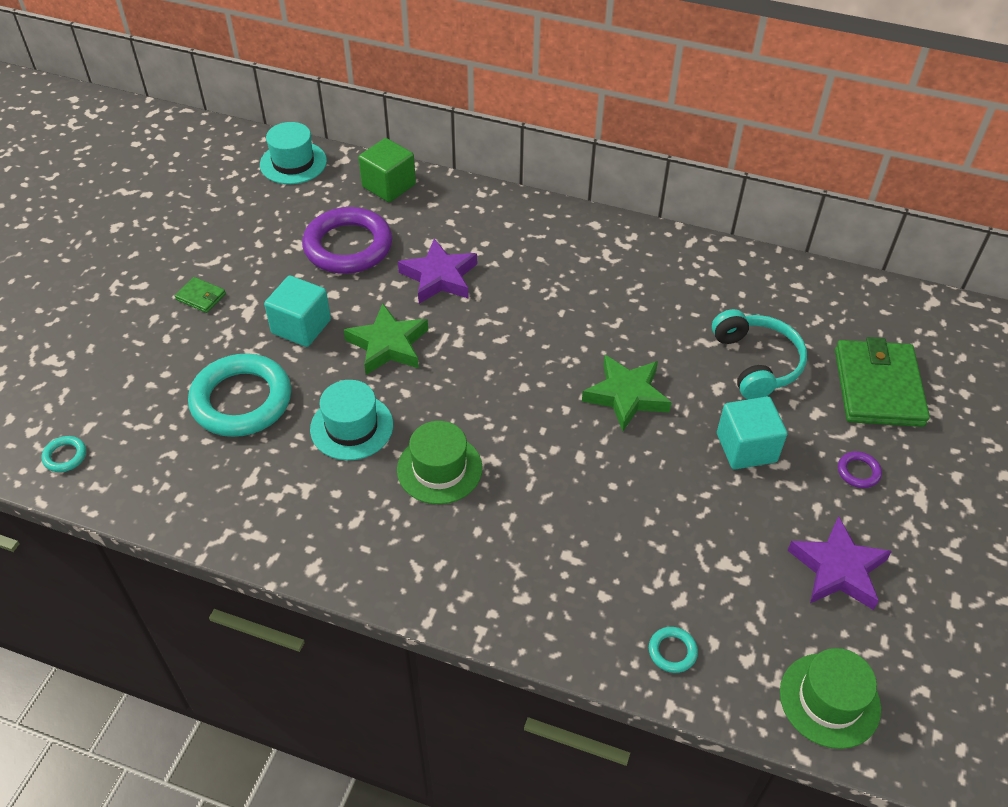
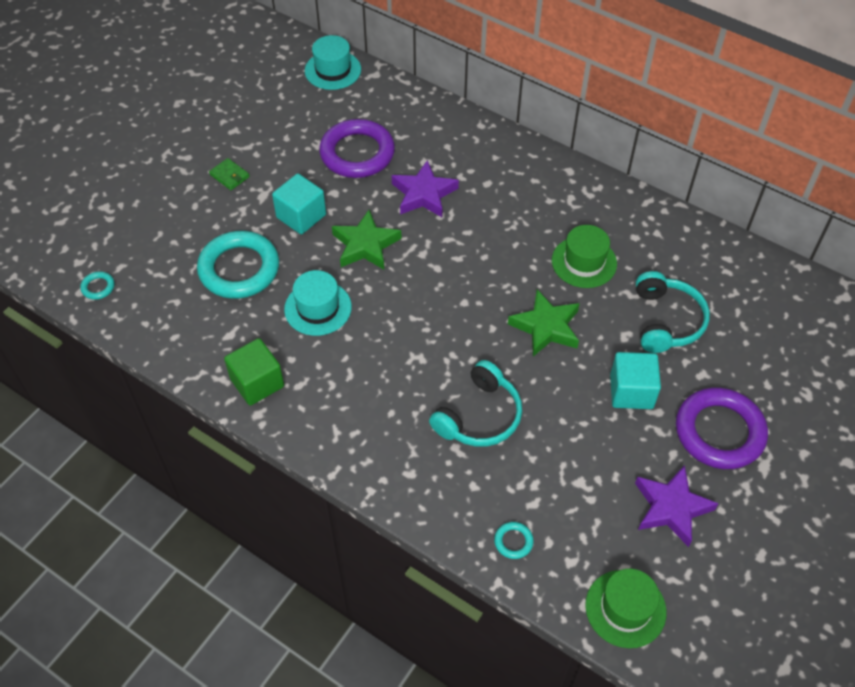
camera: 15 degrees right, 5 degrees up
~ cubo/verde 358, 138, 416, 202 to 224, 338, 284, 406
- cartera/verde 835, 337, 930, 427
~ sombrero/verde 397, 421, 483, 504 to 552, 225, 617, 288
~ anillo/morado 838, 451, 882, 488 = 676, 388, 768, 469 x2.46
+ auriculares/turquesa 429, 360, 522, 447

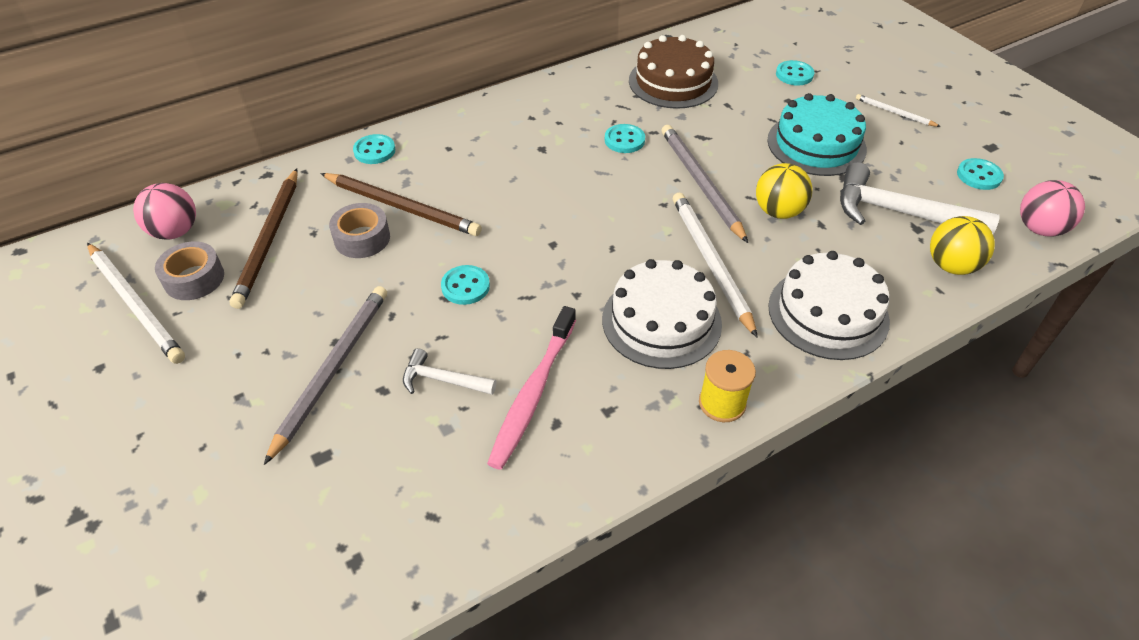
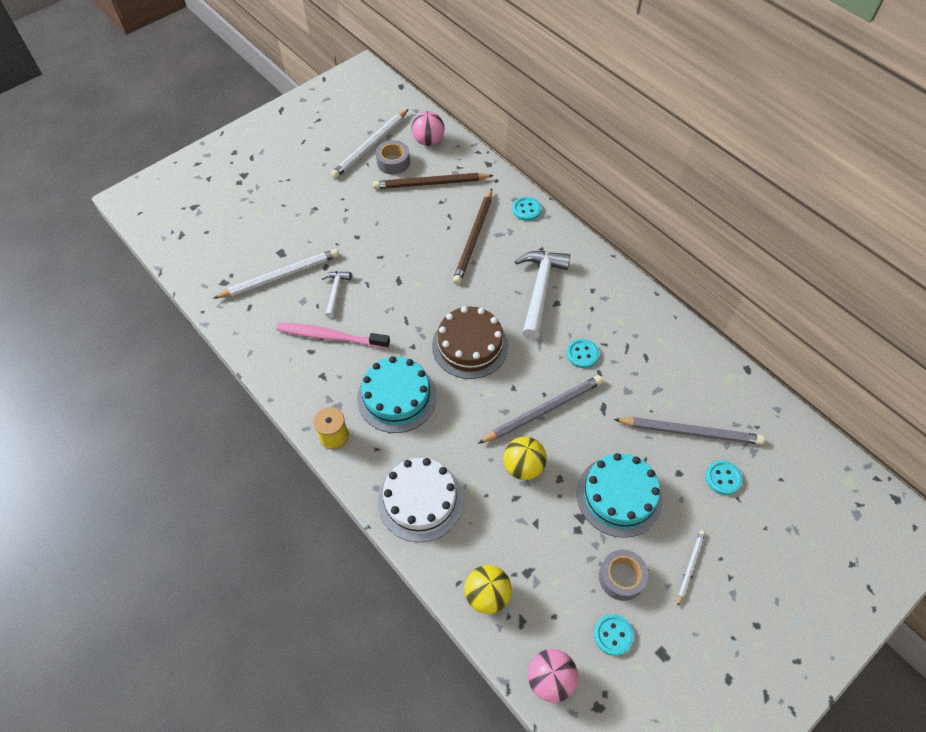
camera: 80 degrees right, 10 degrees up
~ tarta/marrón 629, 35, 718, 109 to 432, 306, 508, 379
~ martillo/blanco 840, 162, 1000, 235 to 515, 251, 571, 339
~ lápiz/blanco 673, 193, 758, 338 to 213, 249, 339, 299
~ cinta adhesiva/gris 329, 203, 390, 258 to 599, 550, 648, 601
~ tarta/blanco 602, 259, 722, 369 to tarta/turquesa 357, 356, 437, 433
- botón/turquesa 441, 265, 490, 305
~ lápiz/gris 264, 286, 387, 465 to 614, 417, 765, 445

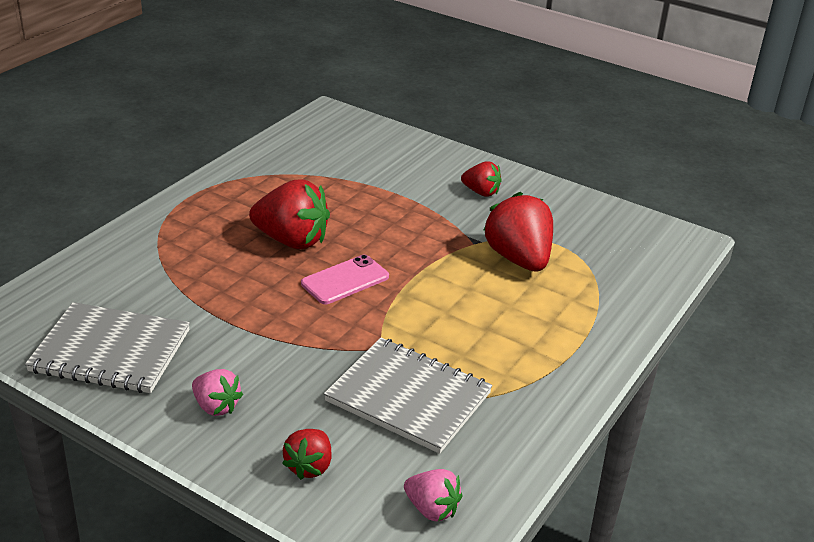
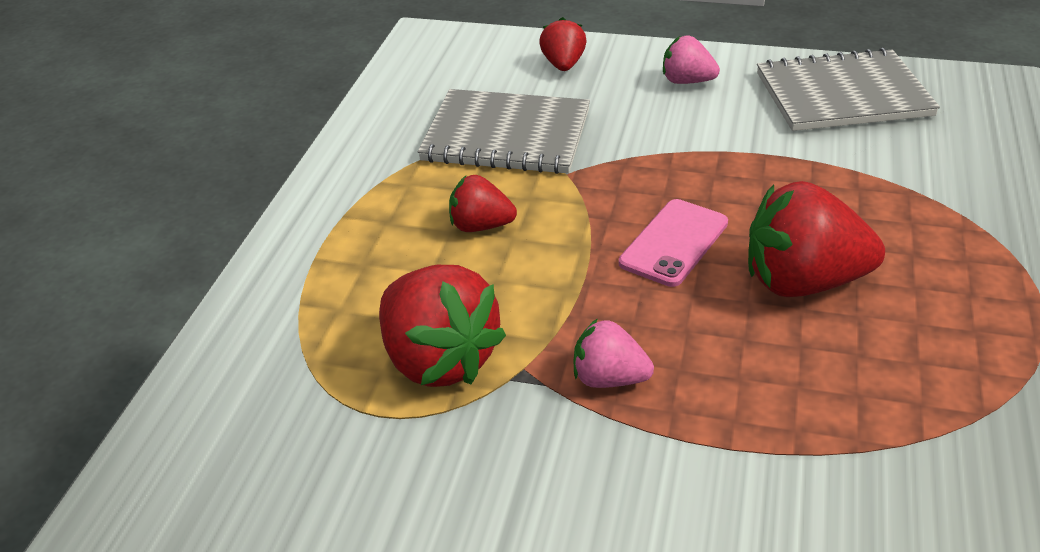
camera: 165 degrees right, 5 degrees up
~ fresa/rojo 461, 161, 502, 197 to 449, 175, 517, 232
~ fresa/rosa 404, 469, 462, 521 to 574, 318, 654, 388

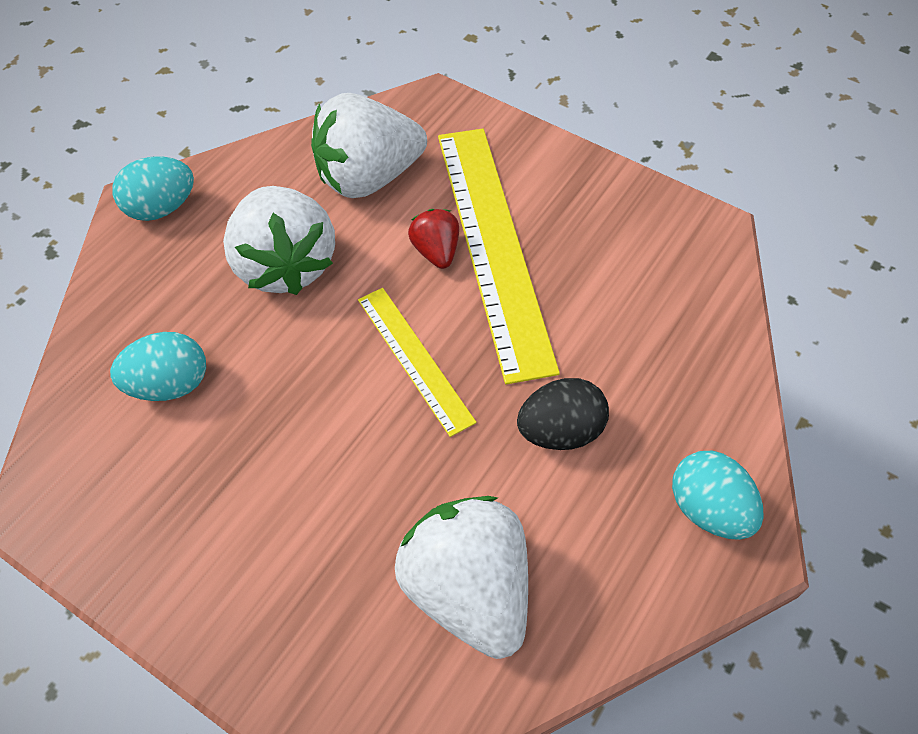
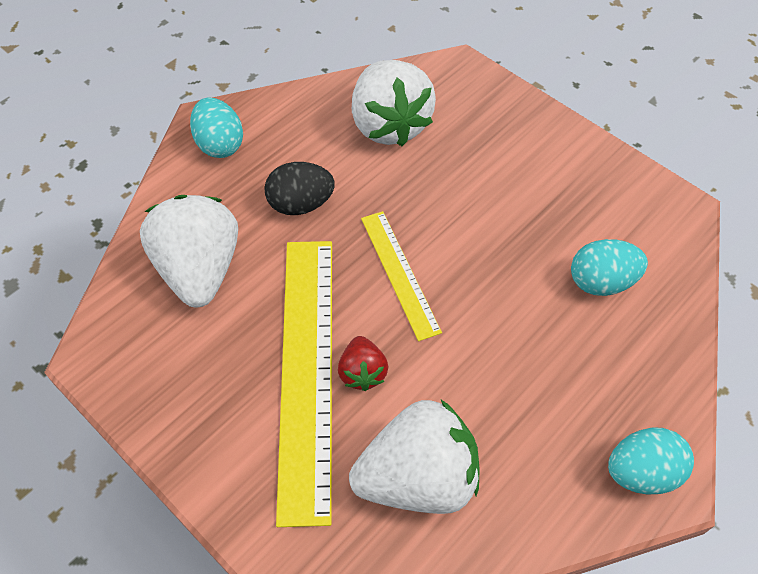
camera: 170 degrees left, 0 degrees up
~ fresa/blanco 223, 186, 335, 295 to 140, 195, 238, 307

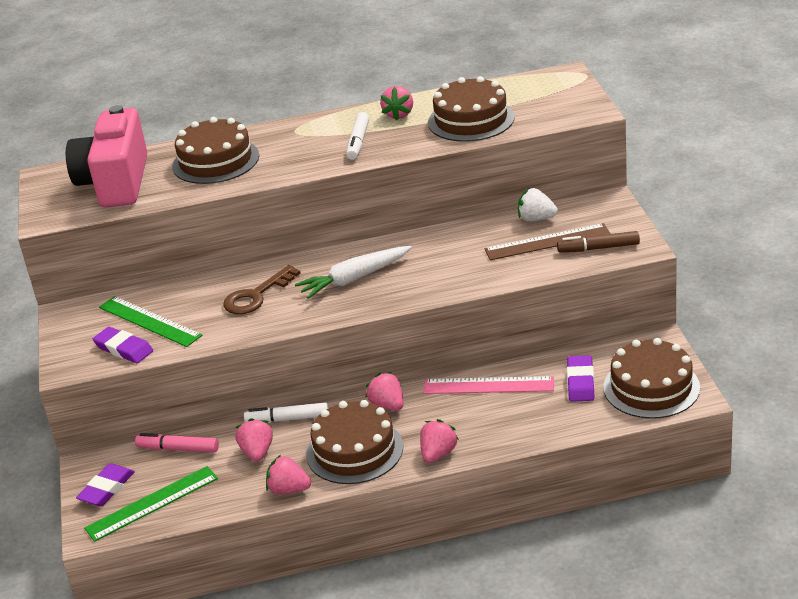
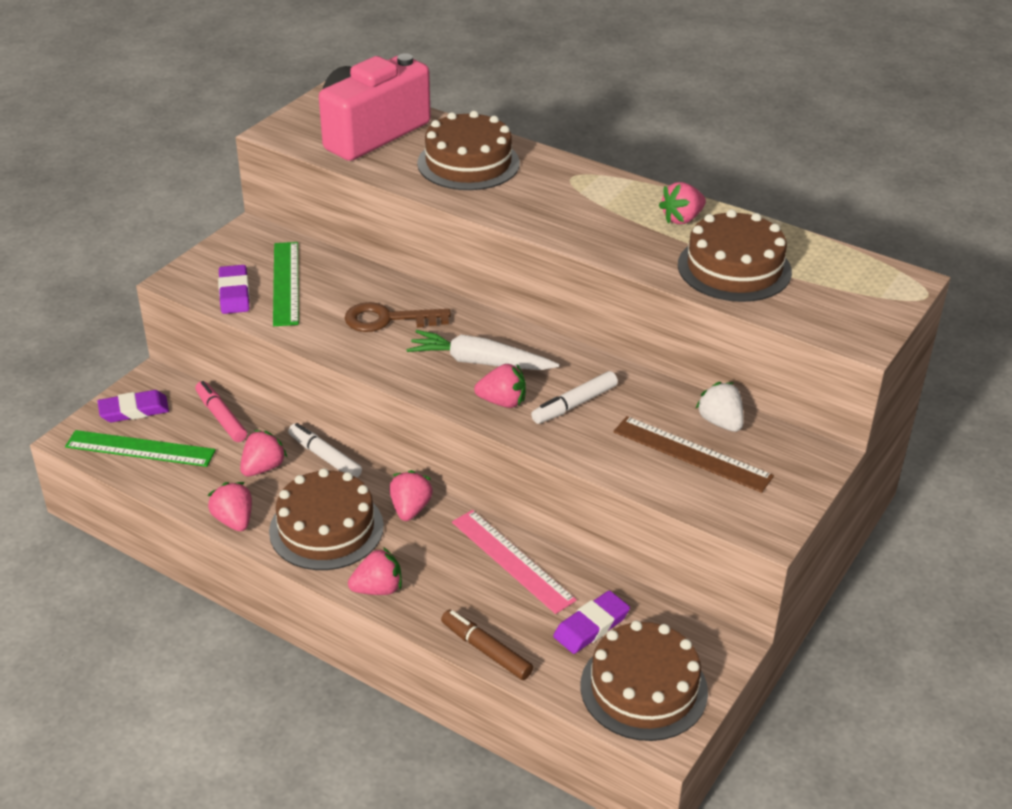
camera: 40 degrees right, 5 degrees up
~ rotulador/blanco 346, 112, 369, 160 to 531, 371, 618, 424
~ rotulador/marrón 557, 231, 640, 252 to 441, 609, 533, 680
+ fresa/rosa 474, 364, 526, 408

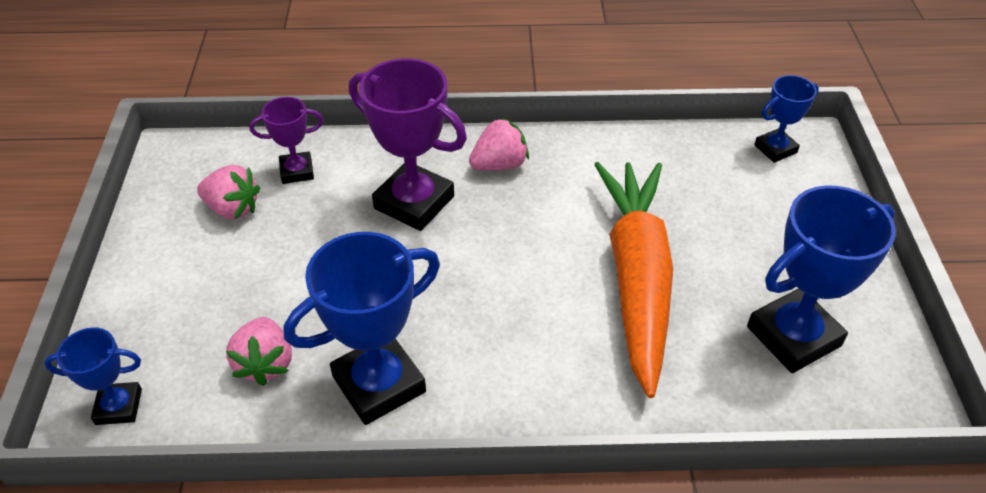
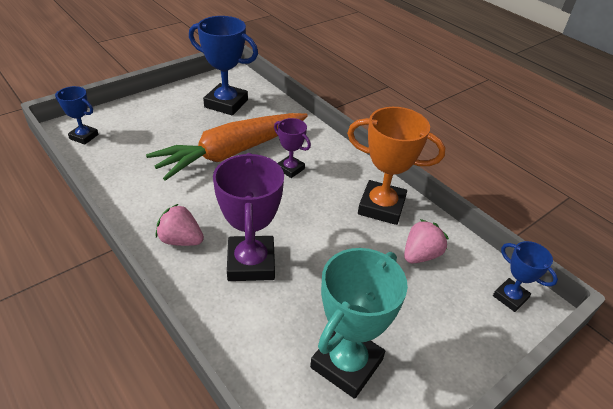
camera: 130 degrees left, 5 degrees down
~ trofeo/morado 249, 97, 323, 184 to 274, 118, 311, 178
~ fresa/rosa 197, 165, 260, 219 to trofeo/turquesa 310, 248, 408, 399
~ trofeo/azul 284, 232, 440, 425 to trofeo/naranja 347, 107, 446, 225

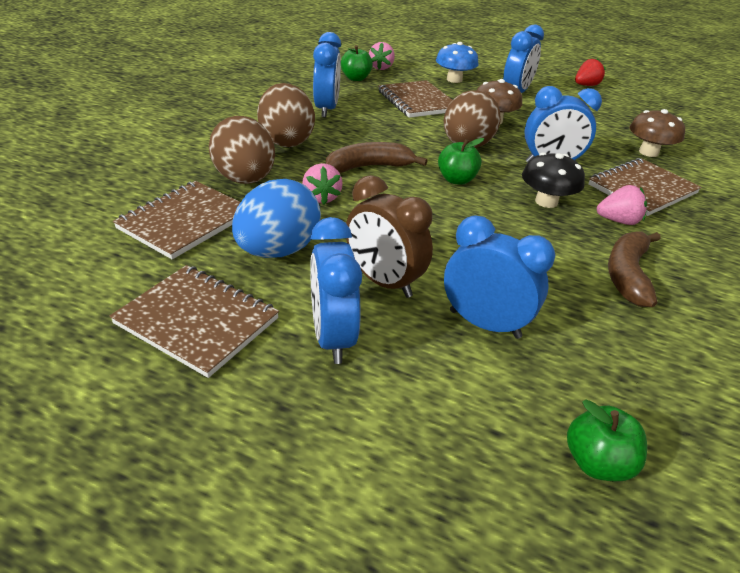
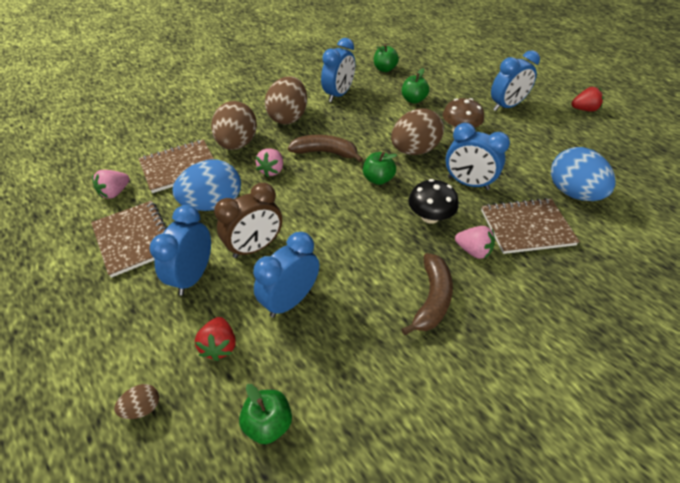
camera: 30 degrees right, 10 degrees up
~ fresa/rosa 369, 42, 395, 70 to 92, 170, 130, 199
- seta/azul 436, 42, 479, 83
~ cuaderno/marrón 378, 80, 452, 118 to manzana/verde 402, 68, 429, 103
~ seta/marrón 630, 109, 685, 157 to huevo/azul 551, 147, 616, 201
~ despertador/marrón 346, 175, 433, 298 = 214, 183, 282, 258 105 degrees counterclockwise
~ despertador/azul 444, 215, 555, 339 = 253, 232, 319, 317 105 degrees counterclockwise
~ plátano/marrón 608, 232, 661, 307 = 401, 253, 453, 335 150 degrees clockwise
+ fresa/rojo 195, 317, 236, 361
+ huevo/marrón 114, 384, 159, 419

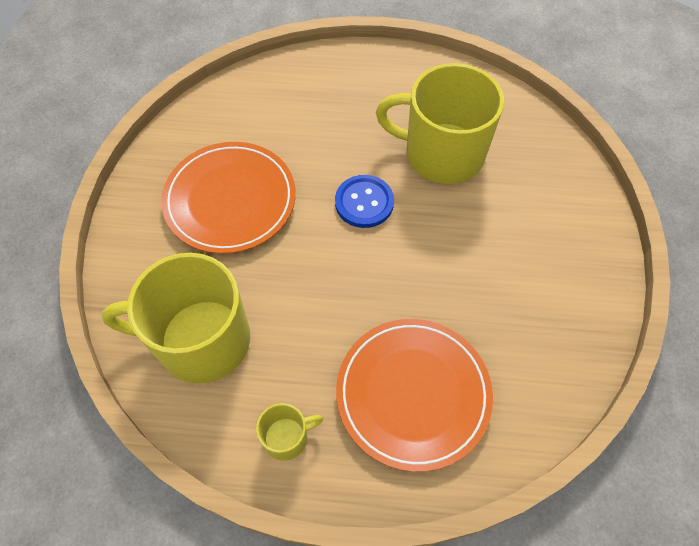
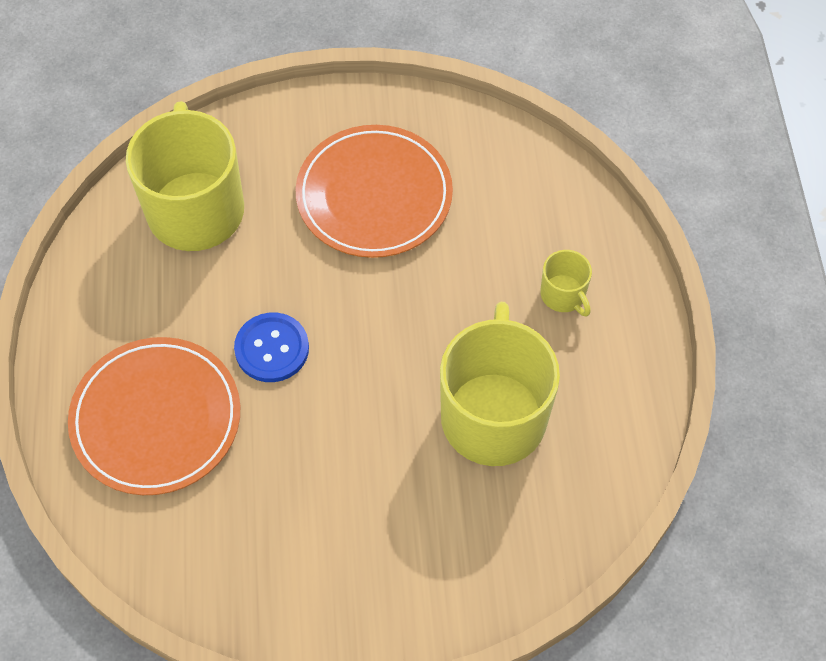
camera: 80 degrees right, 0 degrees up
~ botón/azul 335, 175, 394, 228 to 234, 313, 309, 382
~ taza/amarillo 256, 403, 323, 461 to 540, 250, 592, 317

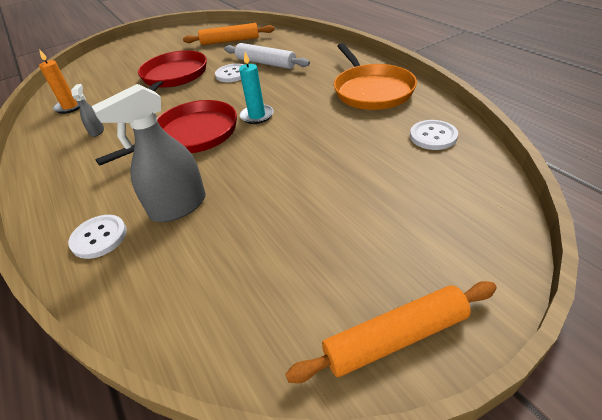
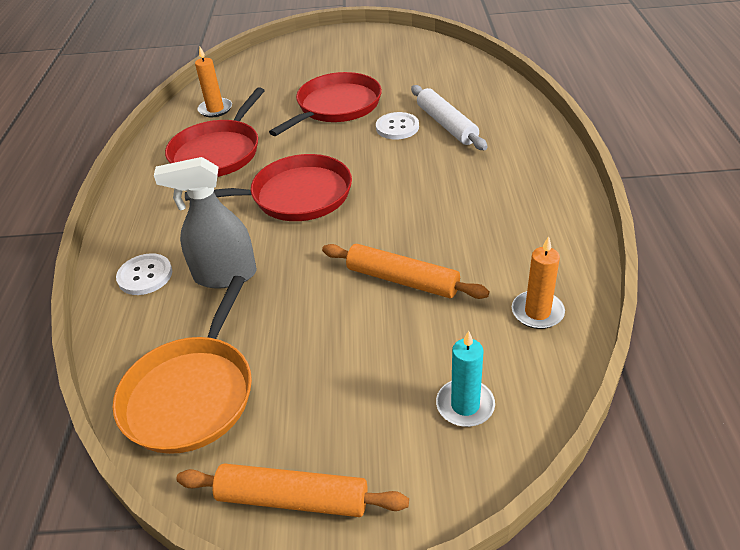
camera: 30 degrees right, 0 degrees up
~ rodillo/naranja 183, 23, 275, 45 to 322, 244, 490, 299
~ sartén/naranja 334, 43, 417, 110 to 113, 276, 252, 454
~ vela/turquesa 239, 52, 274, 124 to 436, 331, 495, 427
~ pulverizador/gris 71, 84, 104, 137 to sartén/rojo 165, 87, 265, 177
~ botón/blanco 410, 120, 458, 150 to vela/naranja 512, 236, 565, 329

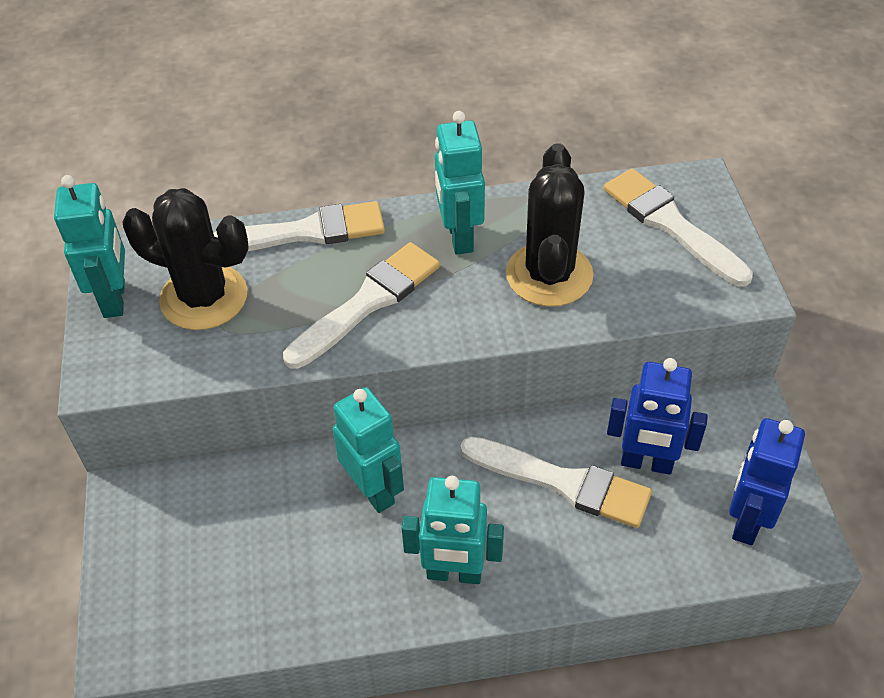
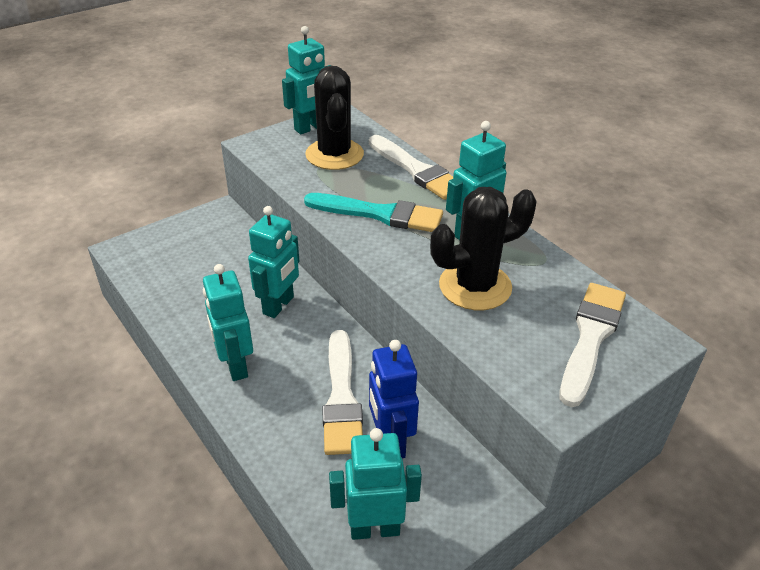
camera: 60 degrees right, 10 degrees down
~ pincel/blanco 283, 242, 440, 369 to pincel/turquesa 304, 193, 443, 232
~ robot/azul 729, 418, 805, 545 to robot/turquesa 329, 428, 422, 540

